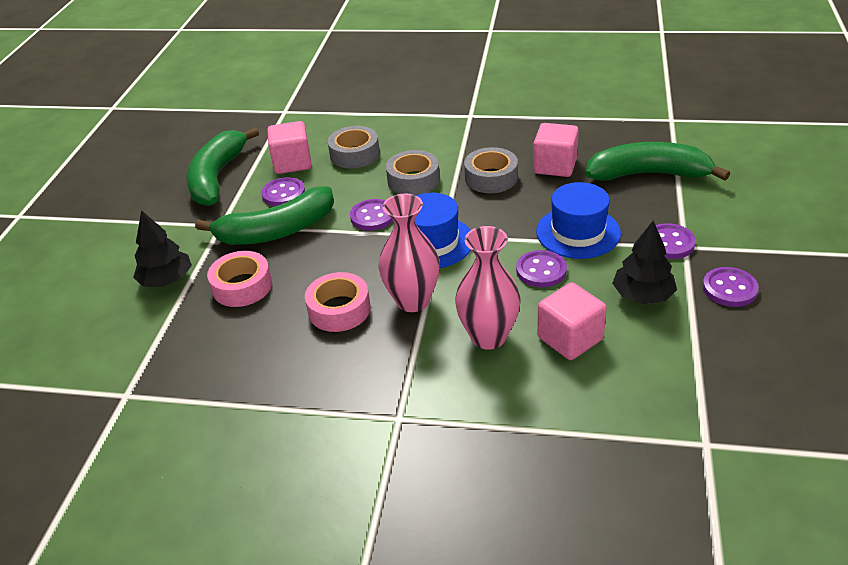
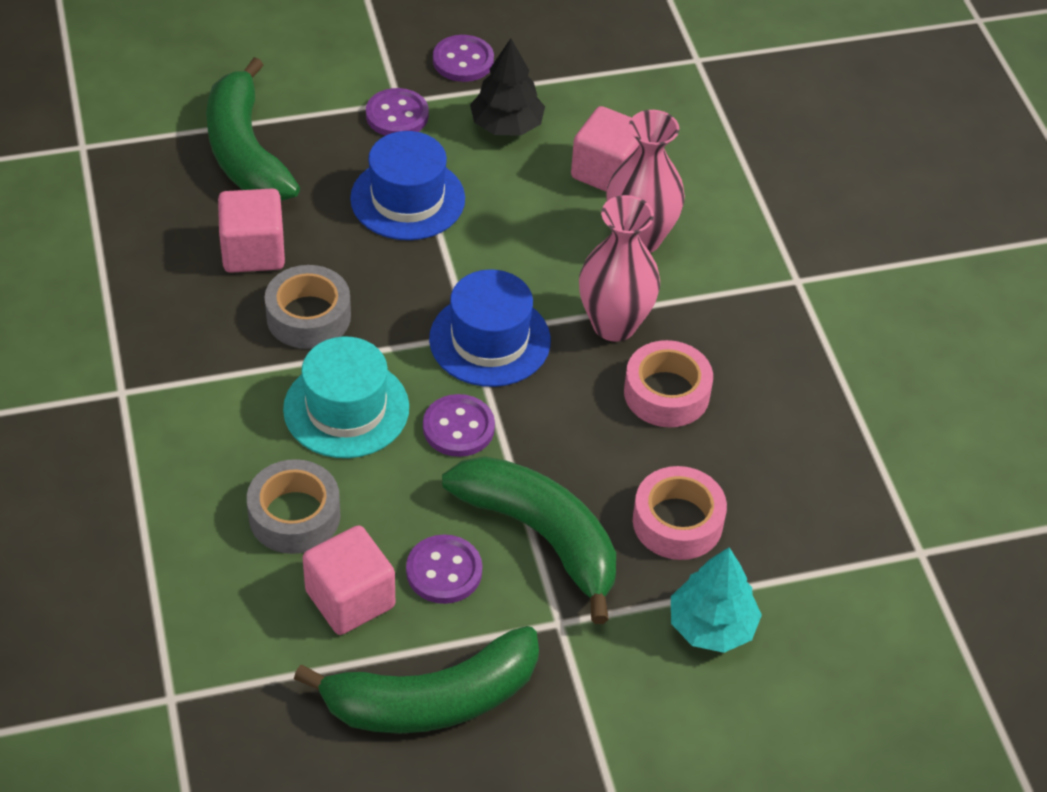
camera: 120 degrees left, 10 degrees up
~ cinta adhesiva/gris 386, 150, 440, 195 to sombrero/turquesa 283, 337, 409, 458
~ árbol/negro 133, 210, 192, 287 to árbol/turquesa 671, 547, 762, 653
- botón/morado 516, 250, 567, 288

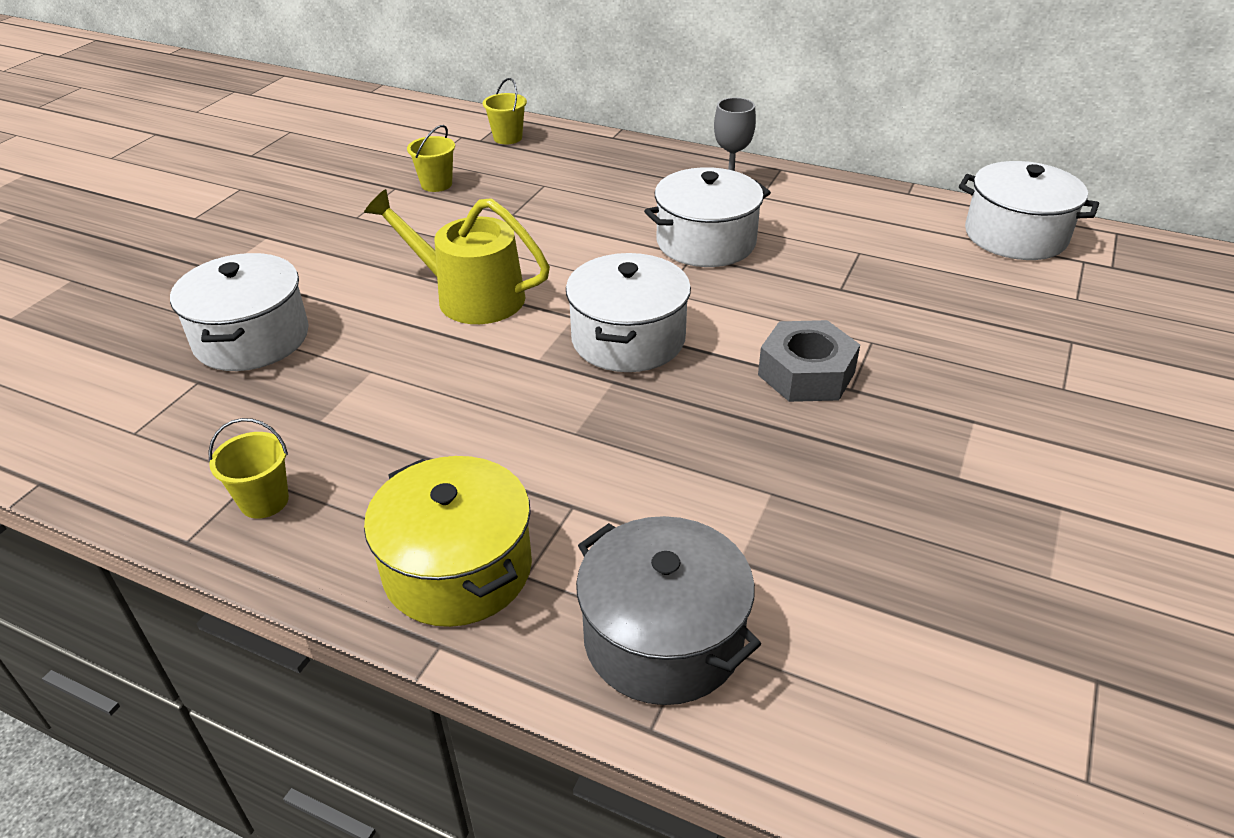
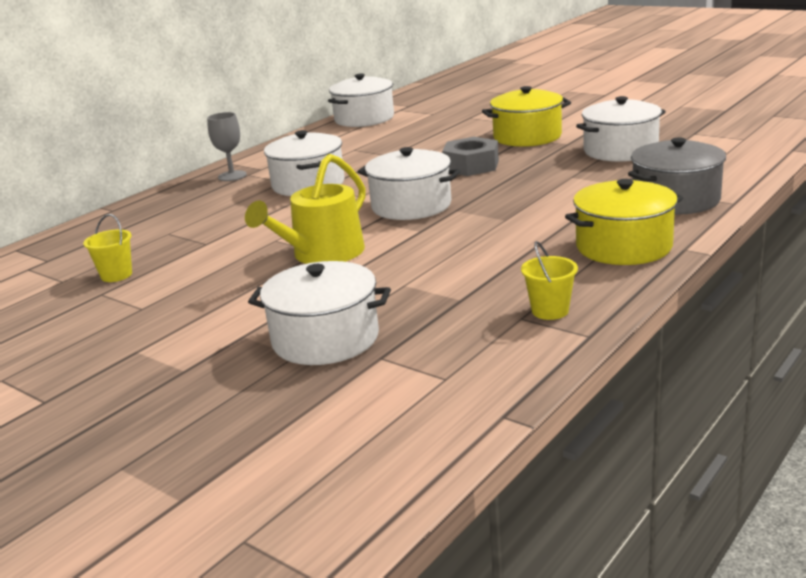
camera: 75 degrees left, 15 degrees down
- balde/amarillo 483, 78, 527, 144
+ olla/amarillo 482, 86, 571, 147
+ olla/blanco 576, 96, 666, 162

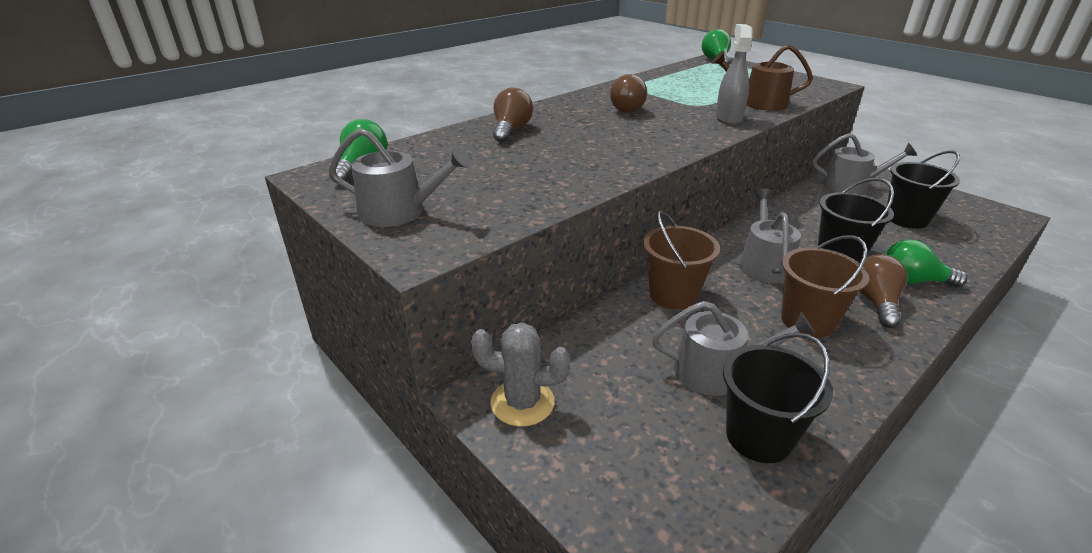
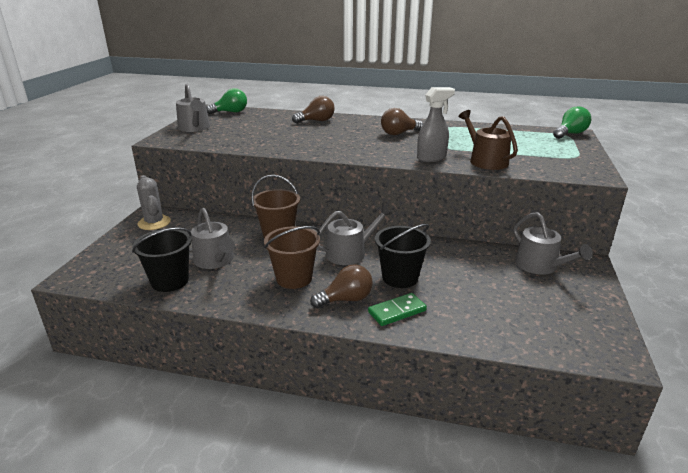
camera: 55 degrees right, 5 degrees down
- balde/negro 887, 150, 960, 229
~ bombilla/verde 885, 240, 967, 287 to ficha de dominó/verde 368, 293, 427, 326

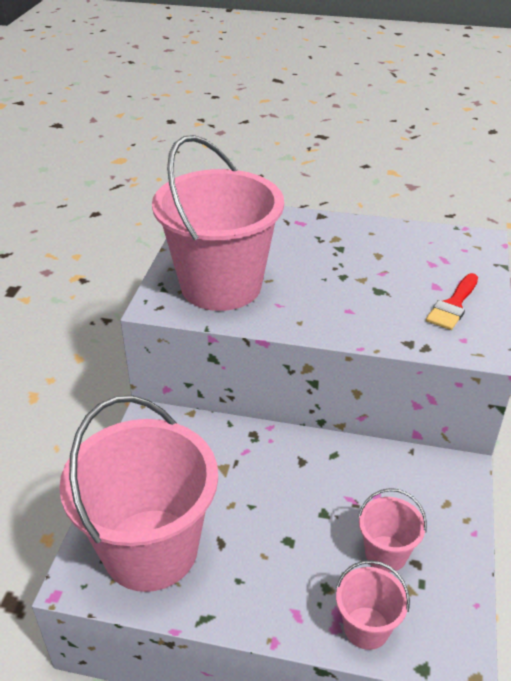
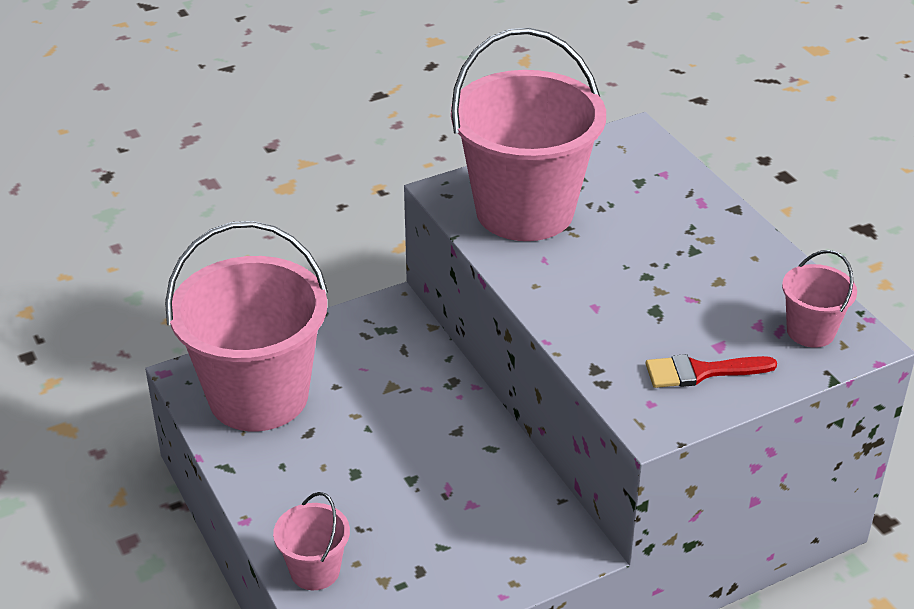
camera: 50 degrees right, 0 degrees up
~ balde/rosa 358, 488, 427, 572 to 782, 250, 857, 348

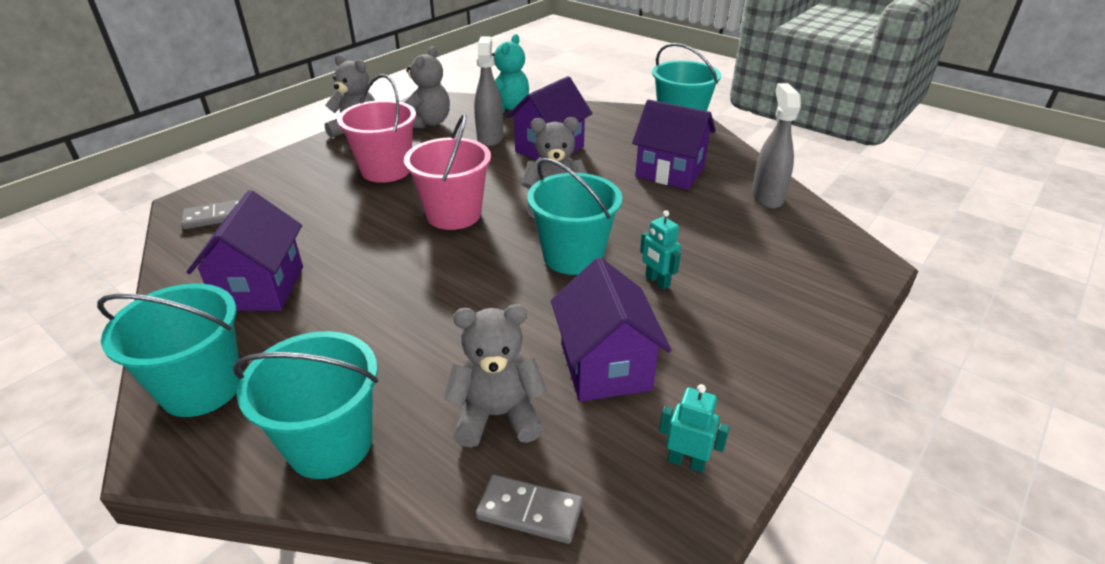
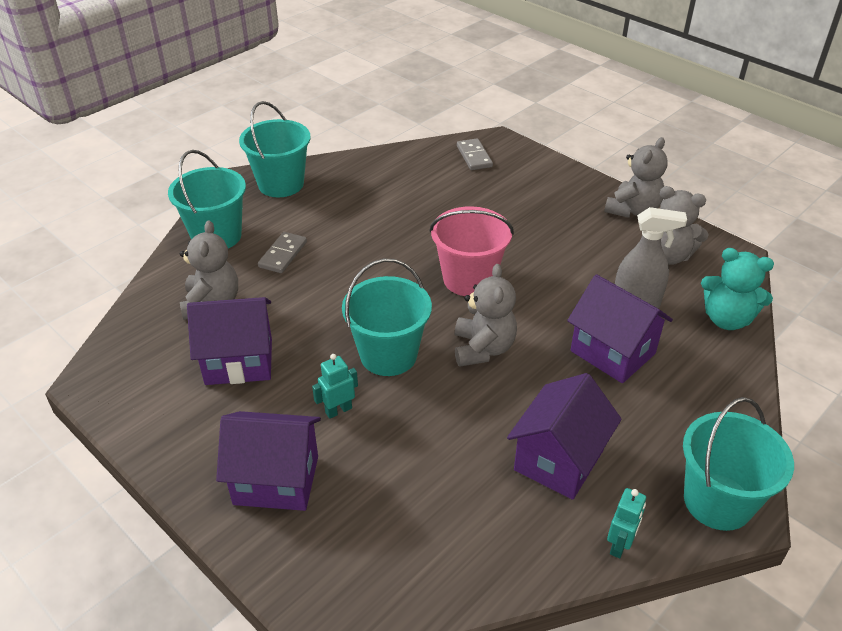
camera: 95 degrees right, 5 degrees up
- balde/rosa 337, 74, 416, 183
- pulverizador/gris 752, 83, 801, 209
~ casa/morado 187, 190, 303, 311 to 216, 411, 321, 511
~ robot/turquesa 659, 384, 730, 473 to 607, 488, 646, 559
~ ficha de dominó/gris 476, 474, 583, 544 to 258, 232, 307, 273

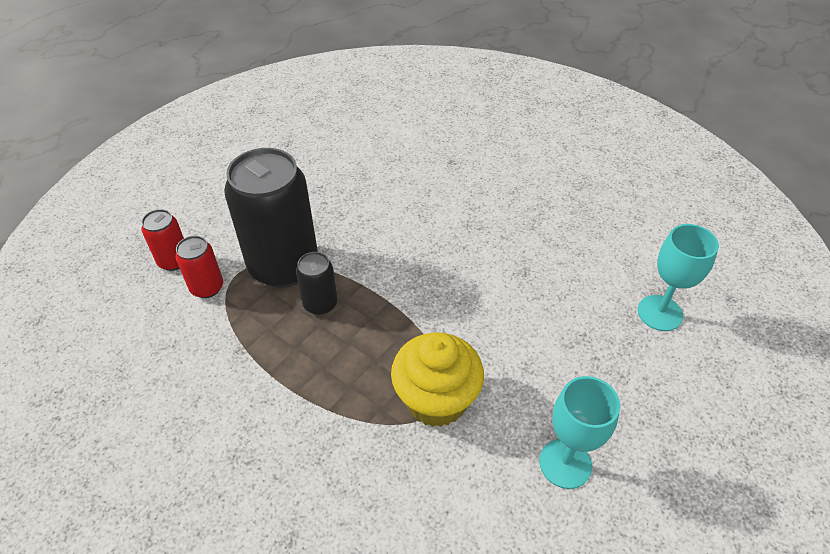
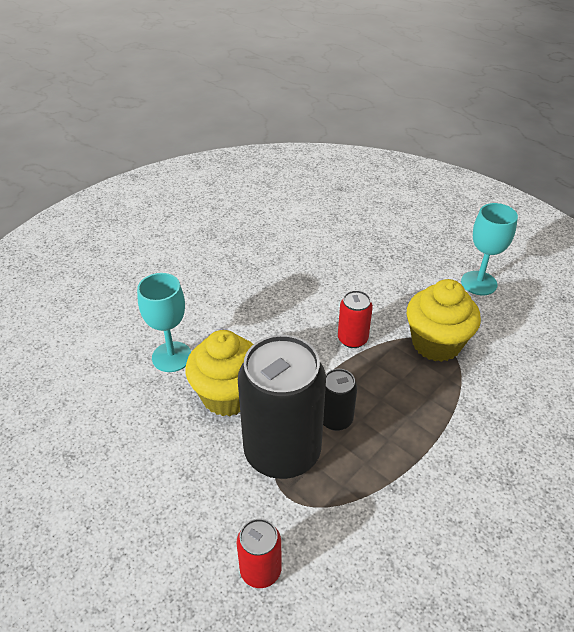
camera: 85 degrees left, 5 degrees down
~ copa/turquesa 638, 224, 719, 331 to 137, 273, 191, 372
~ lata/rojo 175, 236, 223, 298 to 338, 290, 373, 348
+ magdalena/amarillo 185, 330, 253, 416

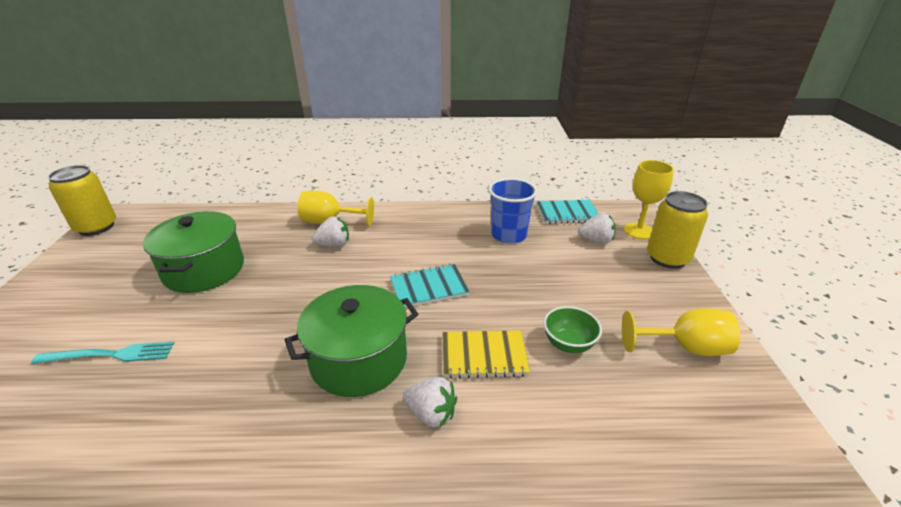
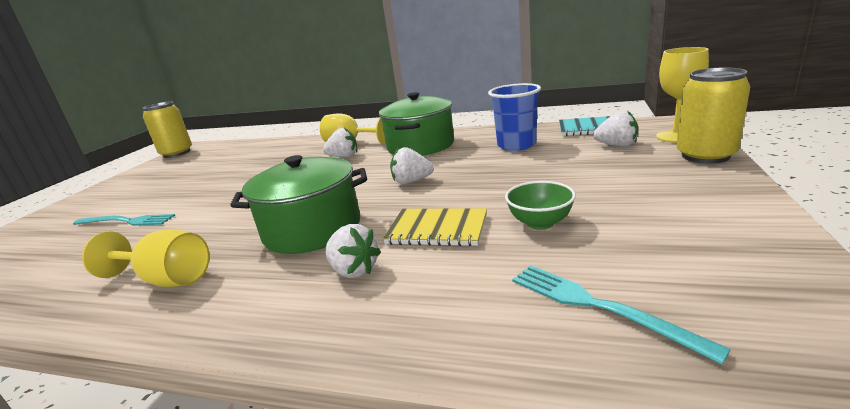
camera: 20 degrees right, 10 degrees down
~ olla/verde 143, 211, 244, 293 to 379, 92, 454, 156
~ cuaderno/turquesa 390, 264, 470, 308 to fresa/blanco 390, 147, 434, 184
~ copa/amarillo 622, 308, 740, 356 to 82, 229, 210, 287
+ tenedor/turquesa 512, 265, 731, 365

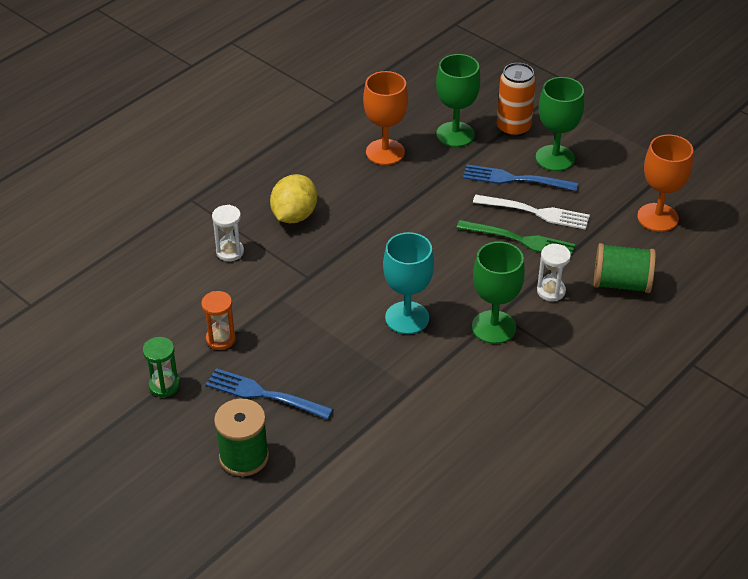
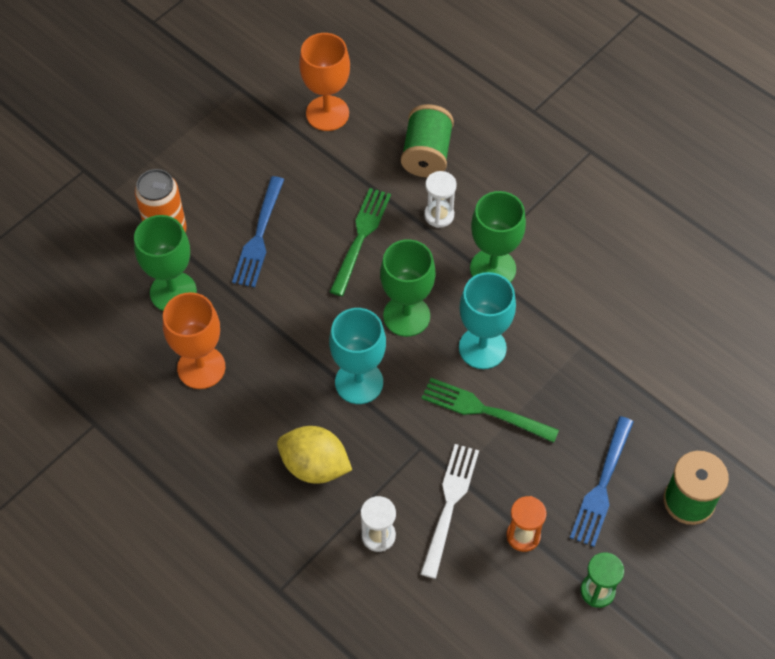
camera: 90 degrees left, 15 degrees up
~ copa/verde 536, 77, 585, 171 to 380, 239, 435, 337
~ tenedor/blanco 473, 195, 590, 230 to 420, 444, 479, 579
+ copa/turquesa 329, 308, 386, 404
+ tenedor/verde 421, 378, 559, 443

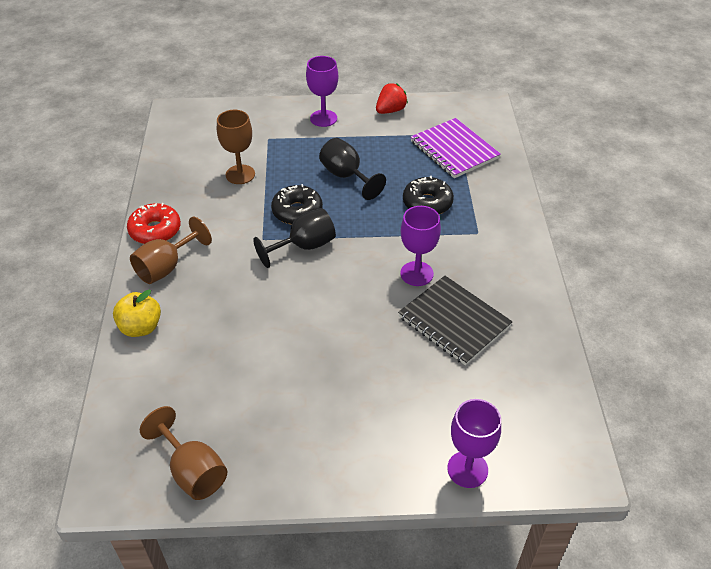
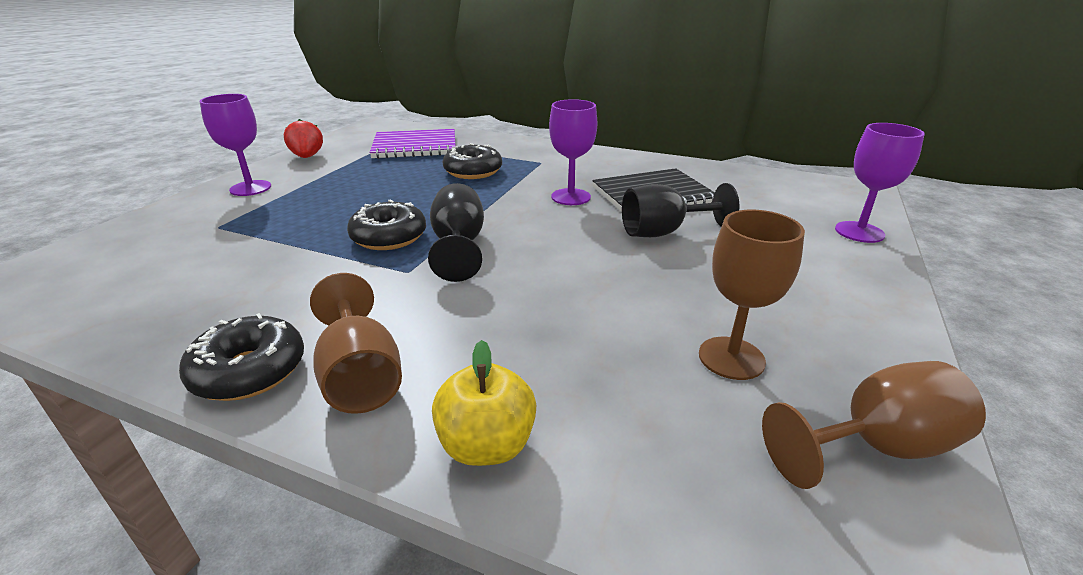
camera: 65 degrees left, 15 degrees down
~ copa/marrón 217, 110, 255, 184 to 699, 210, 805, 380
~ copa/negro 319, 138, 386, 200 to 622, 183, 739, 237
~ rosquilla/rojo 127, 203, 181, 244 to rosquilla/negro 179, 313, 304, 401

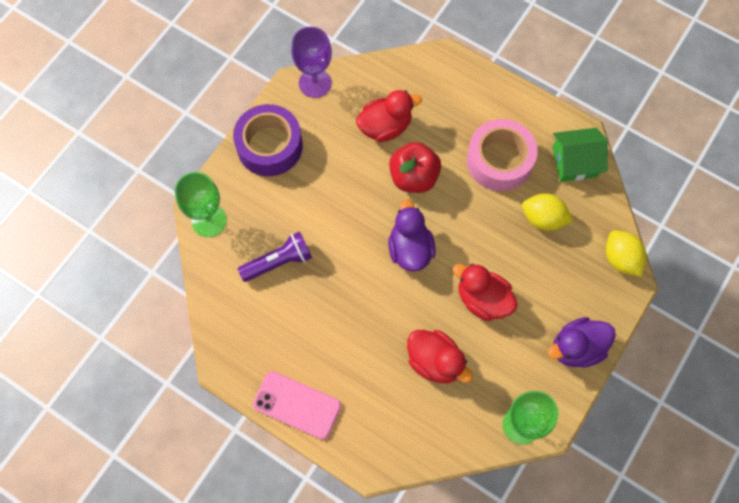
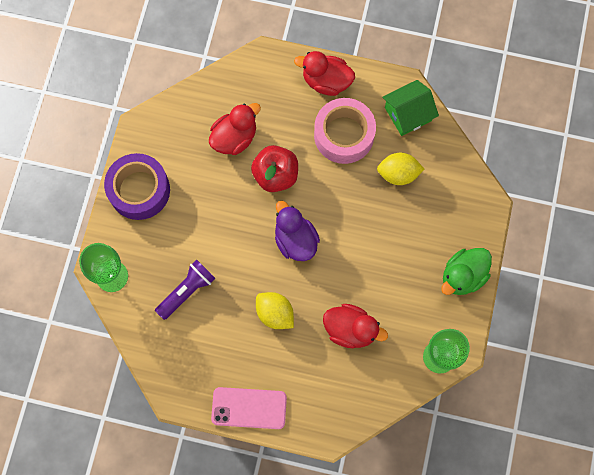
camera: 20 degrees left, 5 degrees up
- copa/morado 291, 27, 332, 98
~ limón/amarillo 606, 230, 646, 277 to 256, 292, 294, 329
~ pato/rojo 452, 264, 518, 321 to 294, 51, 355, 96
~ pato/morado 548, 317, 616, 368 to pato/verde 441, 248, 492, 295

